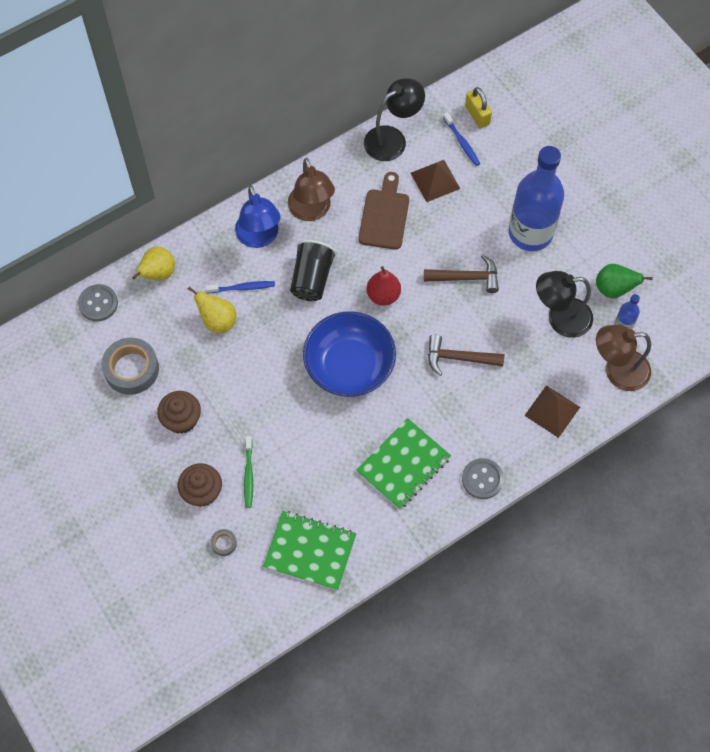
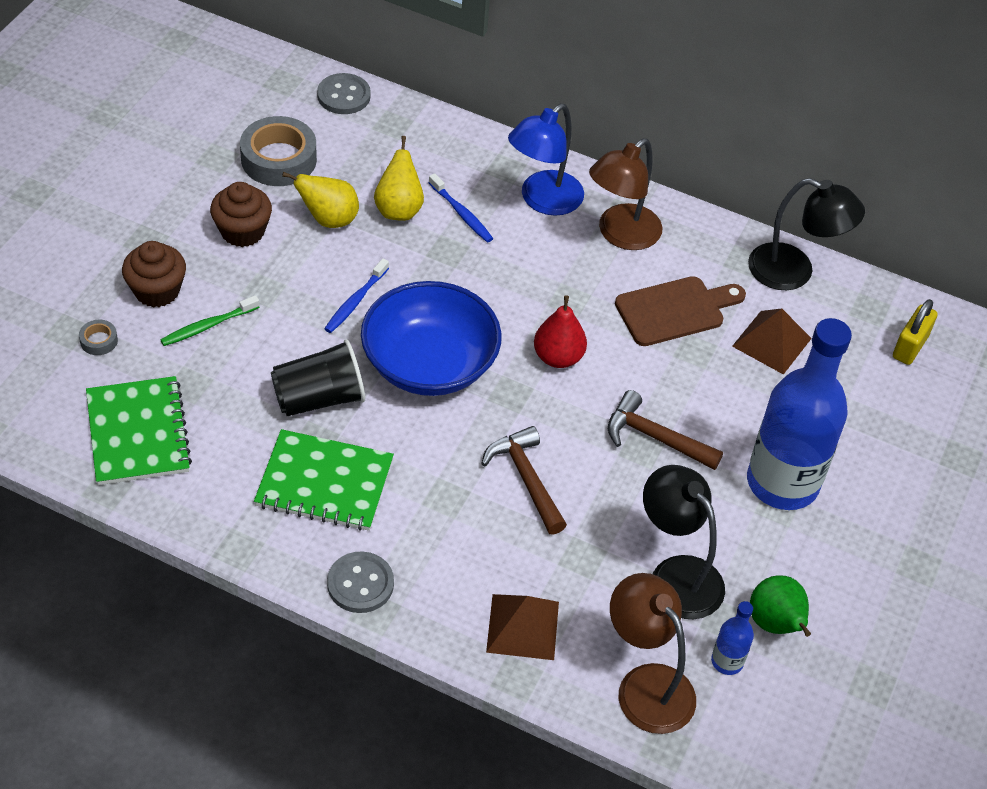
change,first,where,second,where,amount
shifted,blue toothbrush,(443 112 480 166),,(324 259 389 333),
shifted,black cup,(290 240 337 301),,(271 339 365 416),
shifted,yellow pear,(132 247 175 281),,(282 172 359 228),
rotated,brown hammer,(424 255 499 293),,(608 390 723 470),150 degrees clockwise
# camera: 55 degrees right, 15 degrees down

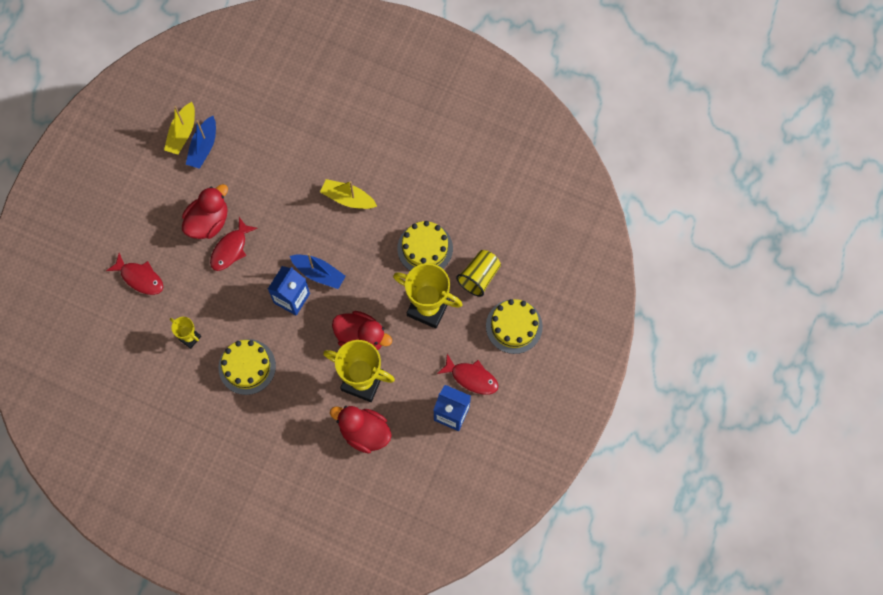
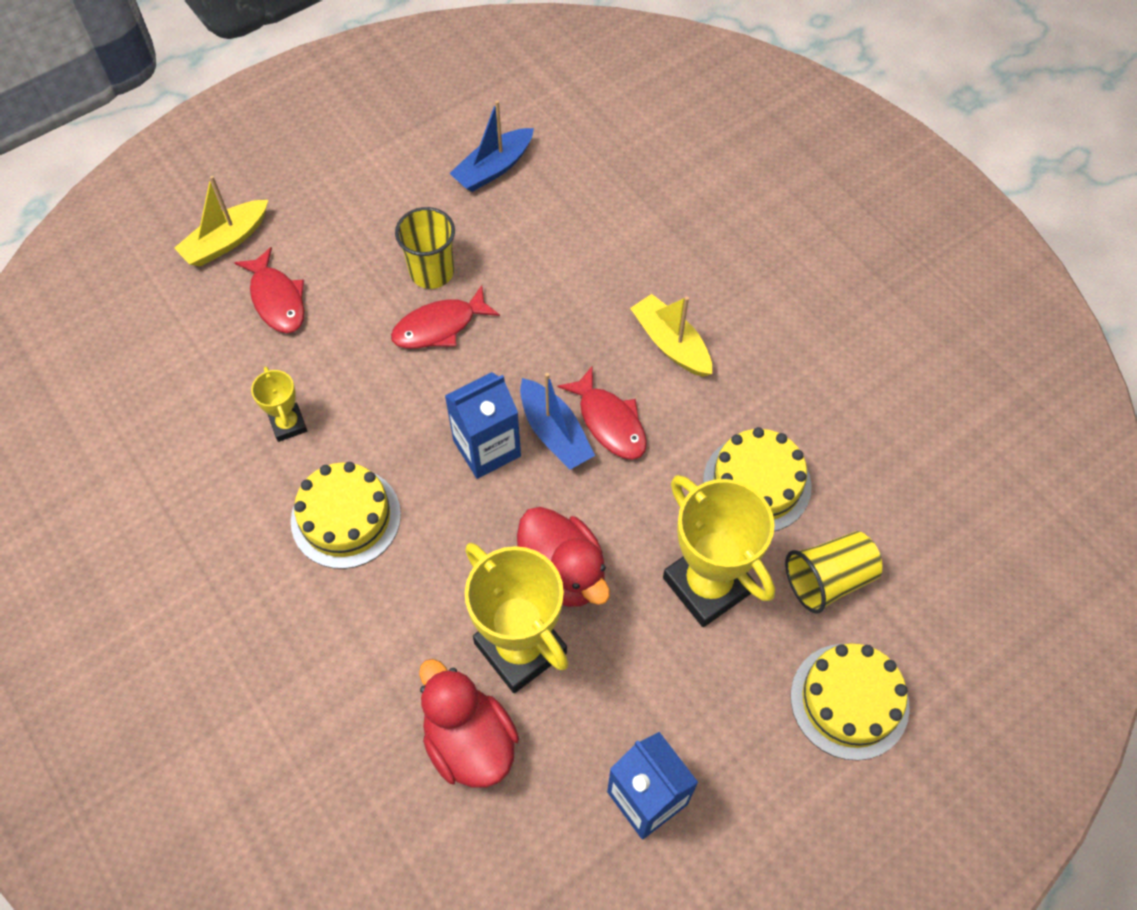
change,first,where,second,where,amount
shifted,yellow boat,(164 102 195 154),,(174 176 268 266),
swapped,red duck,(182 184 228 239),yellow cup,(395 207 455 289),
shifted,red fish,(437 354 499 395),,(557 367 647 460),
# camera: 30 degrees right, 10 degrees down

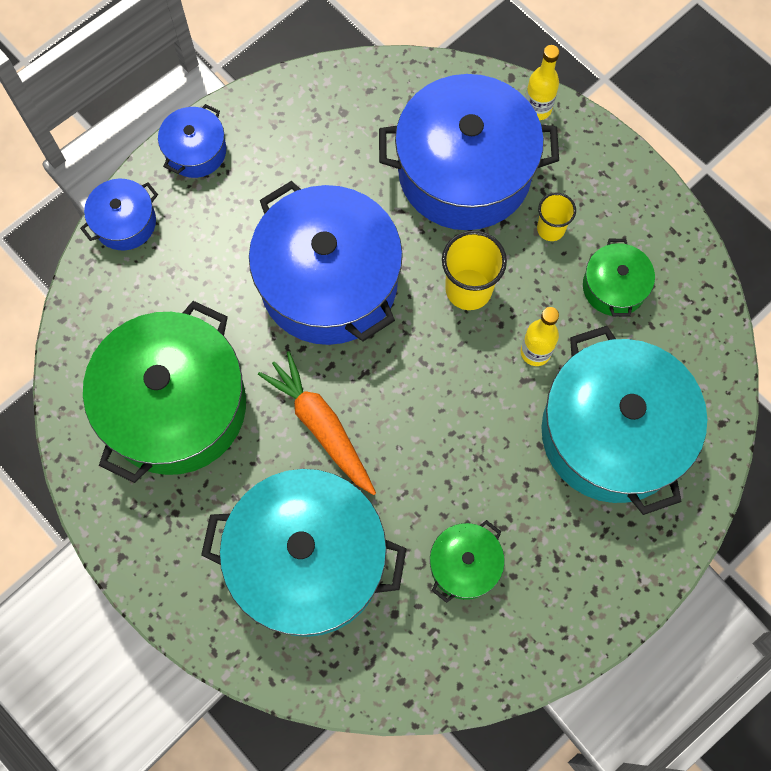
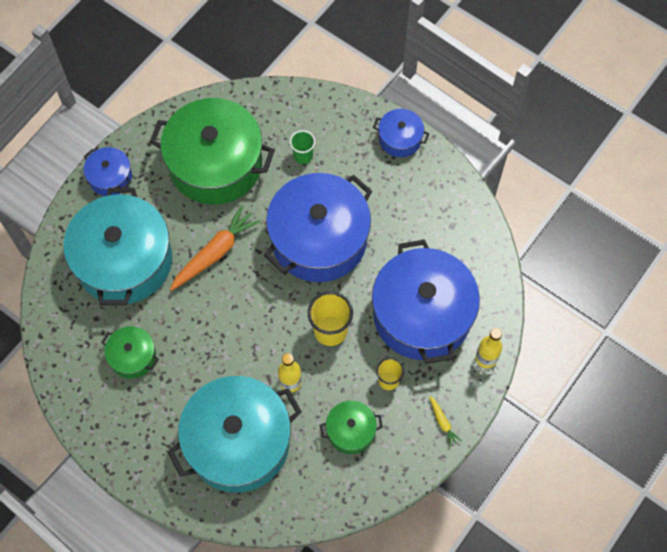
change,first,where,second,where,amount
shifted,blue pot,(80 179 158 250),,(84 147 132 196),
new,,,green cup,(290 130 315 164),
new,,,yellow carrot,(429 396 461 447),
# camera: 80 degrees right, 5 degrees down

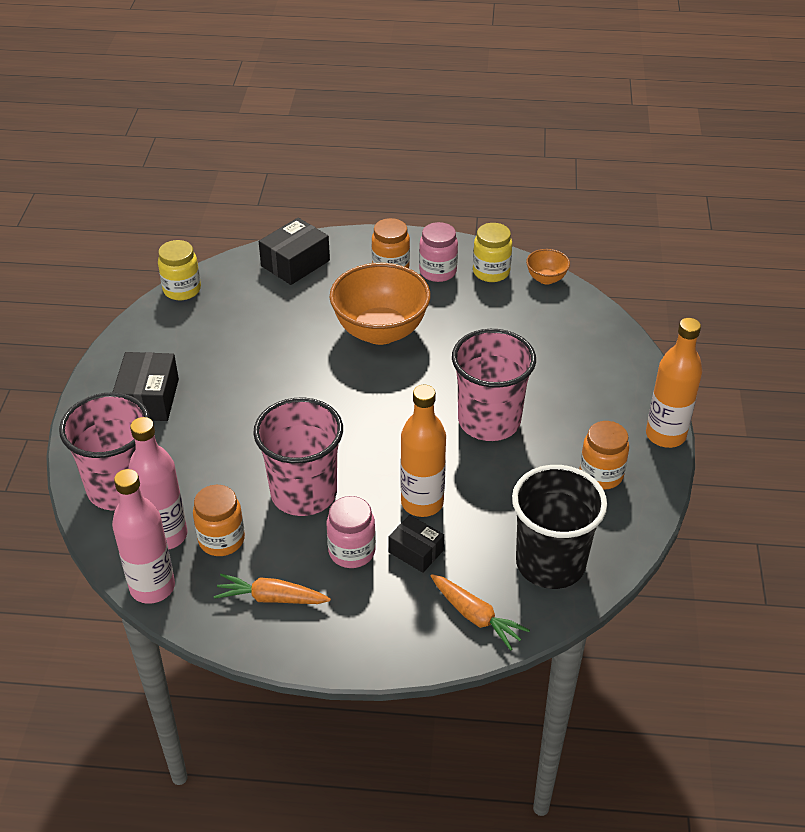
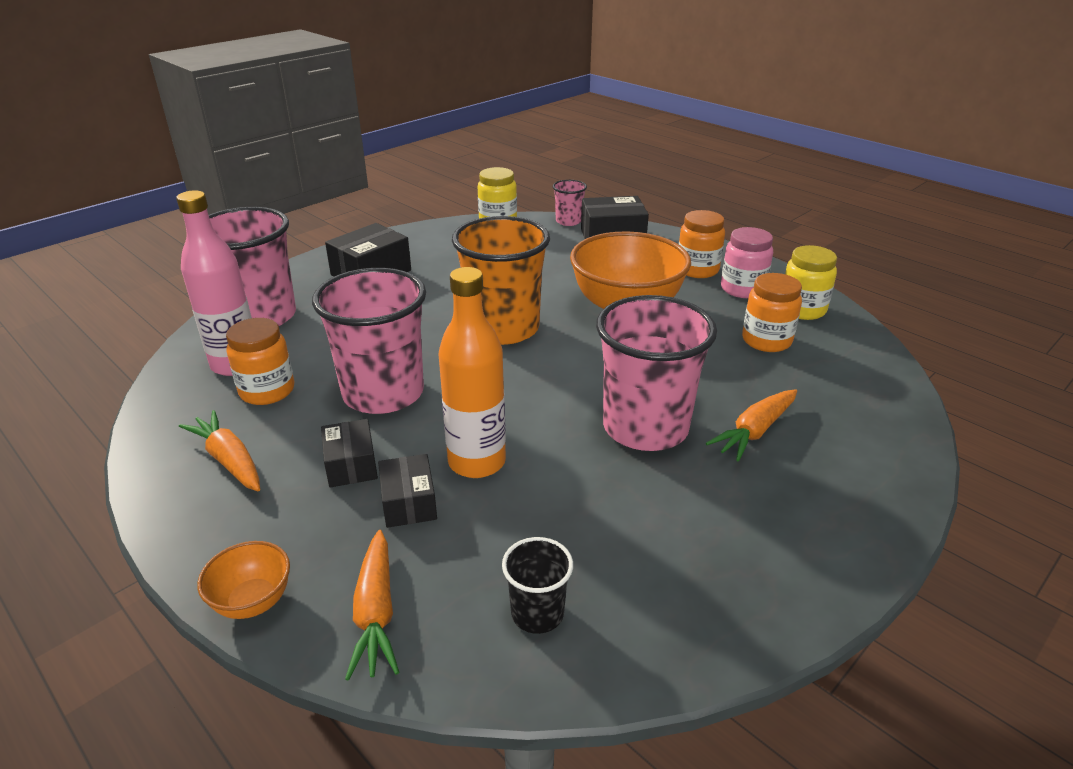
change,first,where,second,where,amount
shifted,orange bowl,(526 249 570 284),,(197 541 290 619),
gone,orange bottle,(646 318 702 448),,,
shifted,orange jar,(579 421 629 490),,(742 273 802 352),
scaled,black cup,(512 465 607 589),,(502 537 573 634),x0.47
gone,pink bottle,(112 469 175 604),,,
swapped,pink jar,(326 496 376 568),black box,(321 419 378 488),
new,,,pink cup,(553 180 587 226),
new,,,orange cup,(452 216 550 345),
new,,,orange carrot,(706 389 797 462),
# camera: 40 degrees right, 10 degrees down

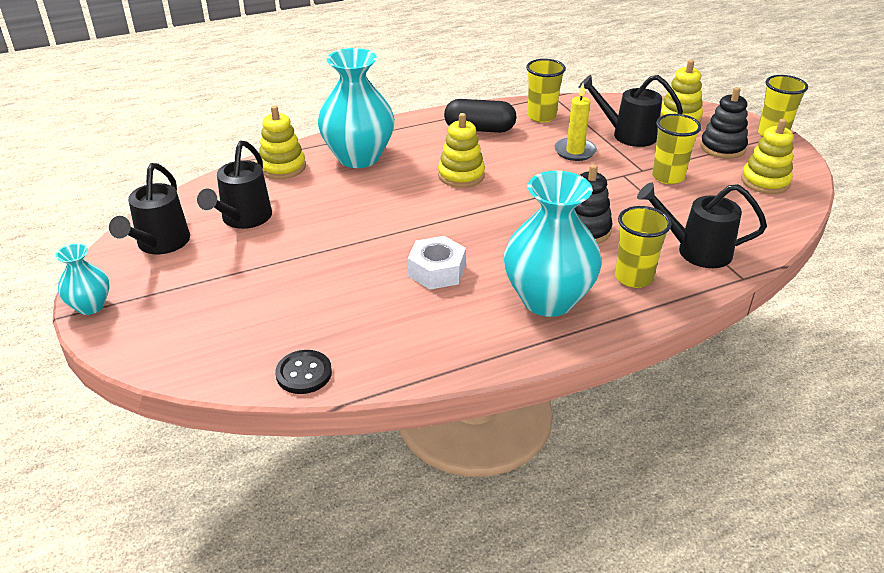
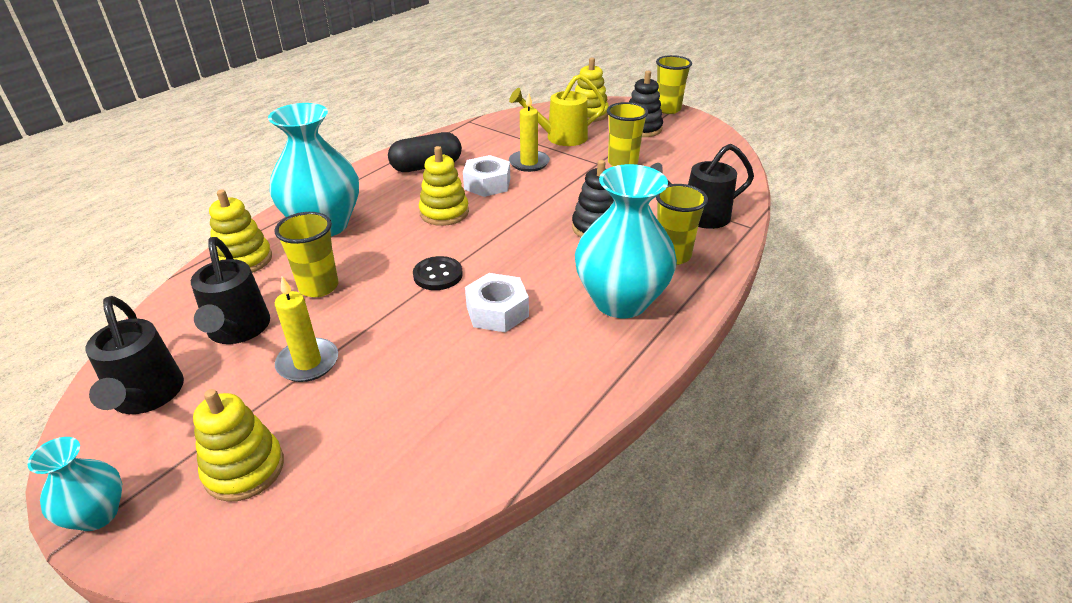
change,first,where,second,where,amount
shifted,yellow cup,(526 59 566 123),,(274 212 339 297),
repainted,black watering can,(578 75 683 147),yellow watering can,(509 74 606 146),
shifted,yellow stacking toy,(741 119 794 194),,(193 389 284 502),
shifted,black button,(275 350 332 394),,(413 256 463 290),
new,,,white nut,(463 155 510 197),
new,,,yellow candle,(275 277 338 382),
# camera: 30 degrees left, 0 degrees up

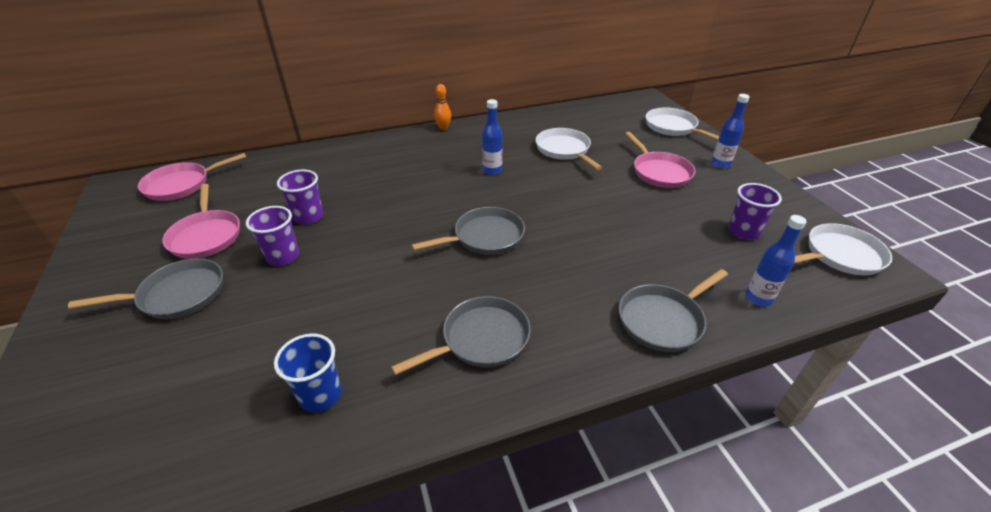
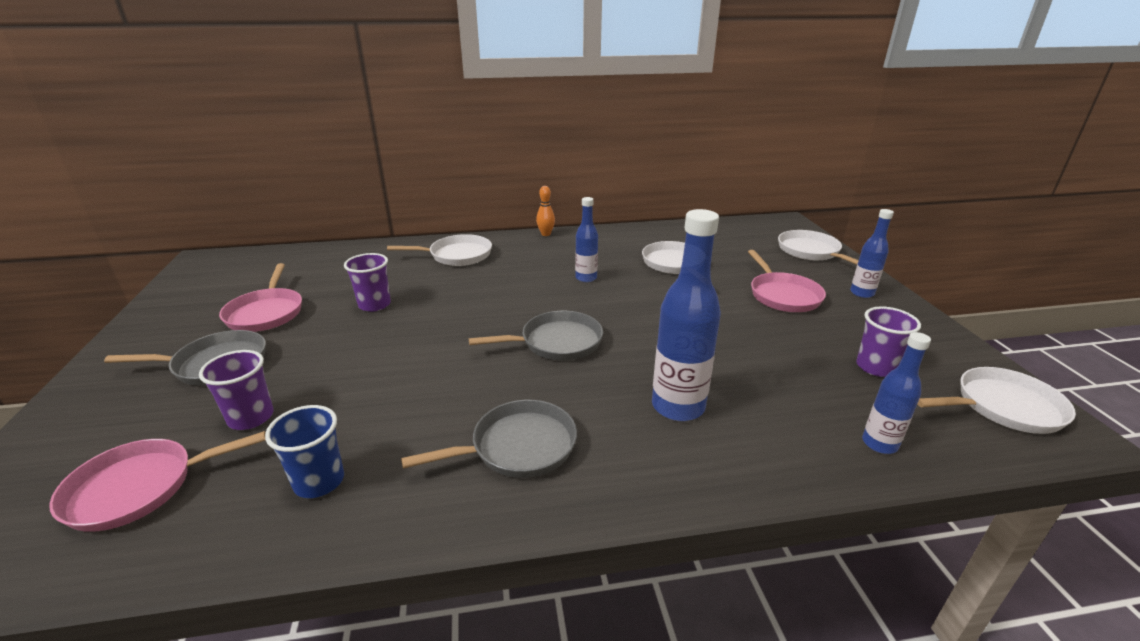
change,first,where,second,where,amount
shifted,pink pan,(138 153 246 201),,(49 431 266 532),
shifted,purple cup,(246 206 299 266),,(199 350 274 430),
gone,grey pan,(619 269 728 352),,,
new,,,blue bottle,(652 209 721 421),
new,,,white pan,(387 234 492 266),
# camera: 10 degrees right, 10 degrees down

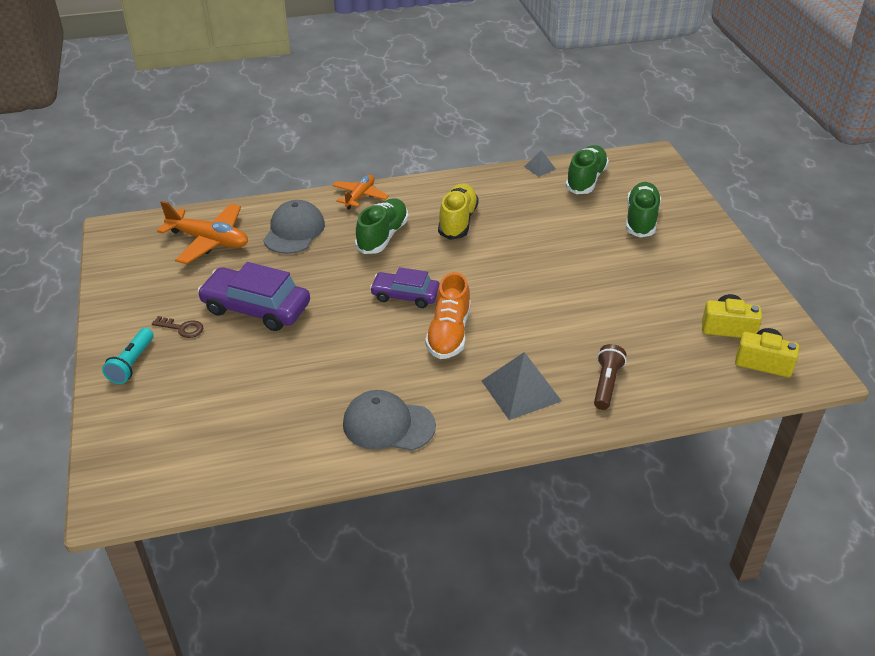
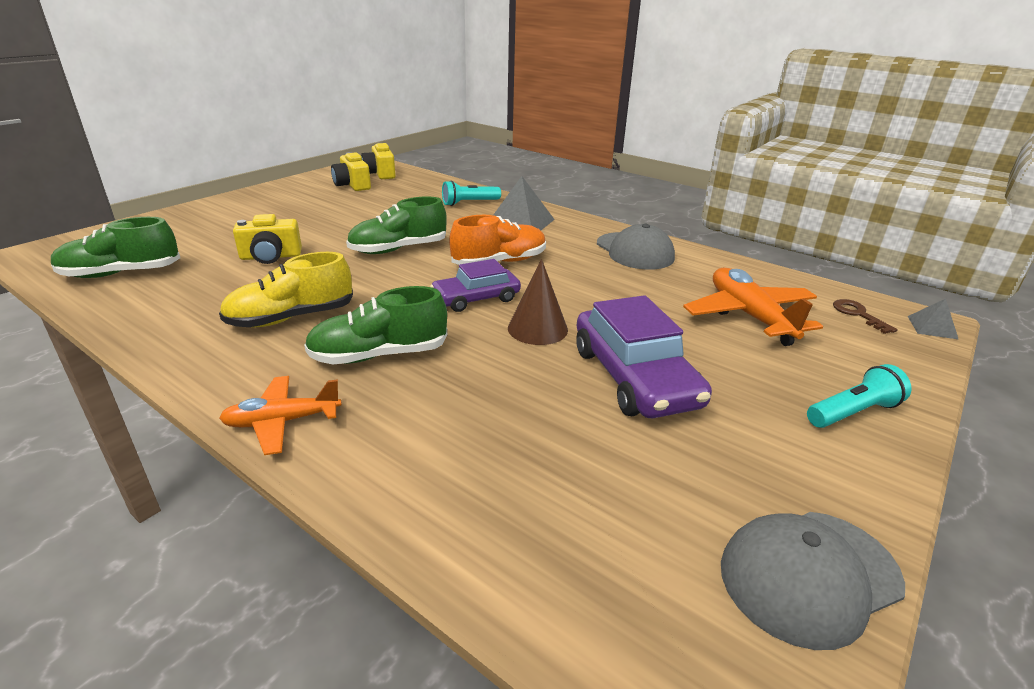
change,first,where,second,where,amount
shifted,grey pyramid,(524 150 556 177),,(908 299 958 339),
shifted,green shoe,(626 182 661 238),,(346 196 447 254),
shifted,grey cap,(263 200 325 254),,(721 512 905 650),
shifted,orange plane,(157 201 248 264),,(683 268 823 346),
rotated,purple car,(370 267 440 308),,(430 259 521 312),90 degrees clockwise
shifted,brown key,(152 316 203 338),,(833 299 898 334),
repainted,brown flashlight,(594 344 626 410),turquoise flashlight,(442 180 501 206),
new,,,yellow camera,(233 214 302 264),
new,,,brown cone,(508 259 568 345),
# camera: 130 degrees left, 10 degrees down

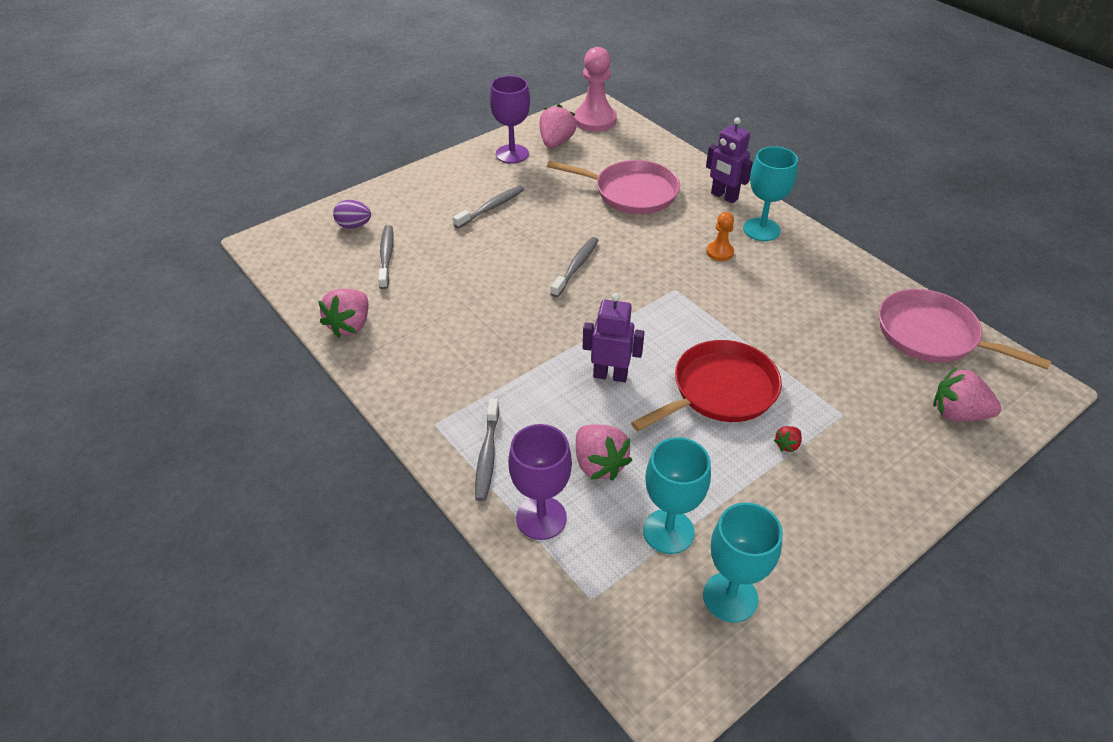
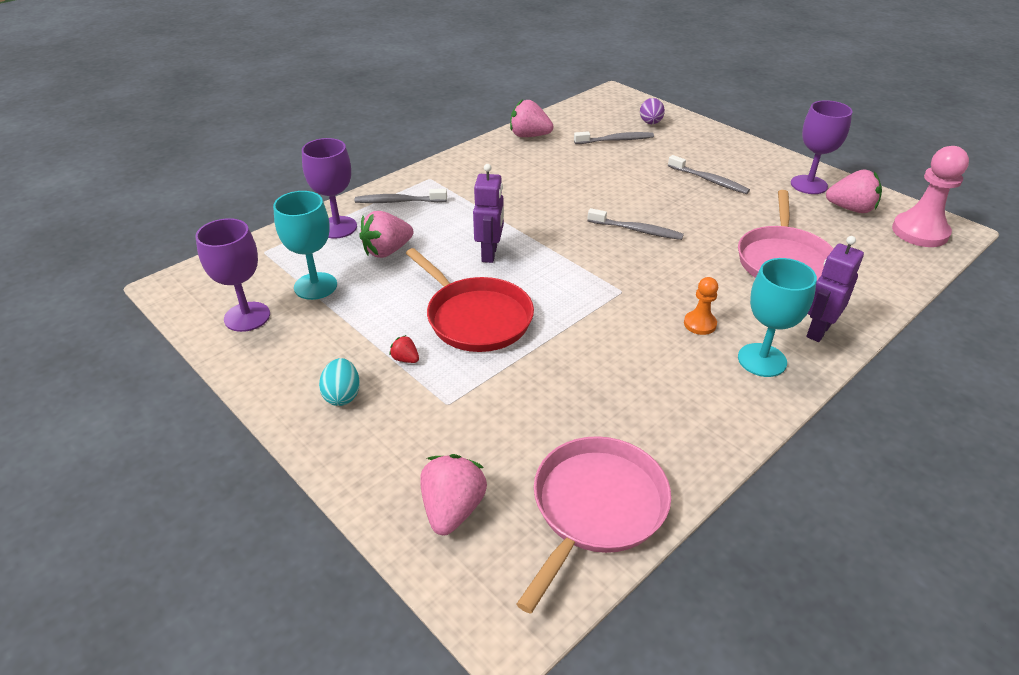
change,first,where,second,where,amount
repainted,turquoise goblet,(703 502 783 623),purple goblet,(196 218 270 332),
new,,,turquoise egg,(319 358 360 406),
# camera: 85 degrees right, 5 degrees down

